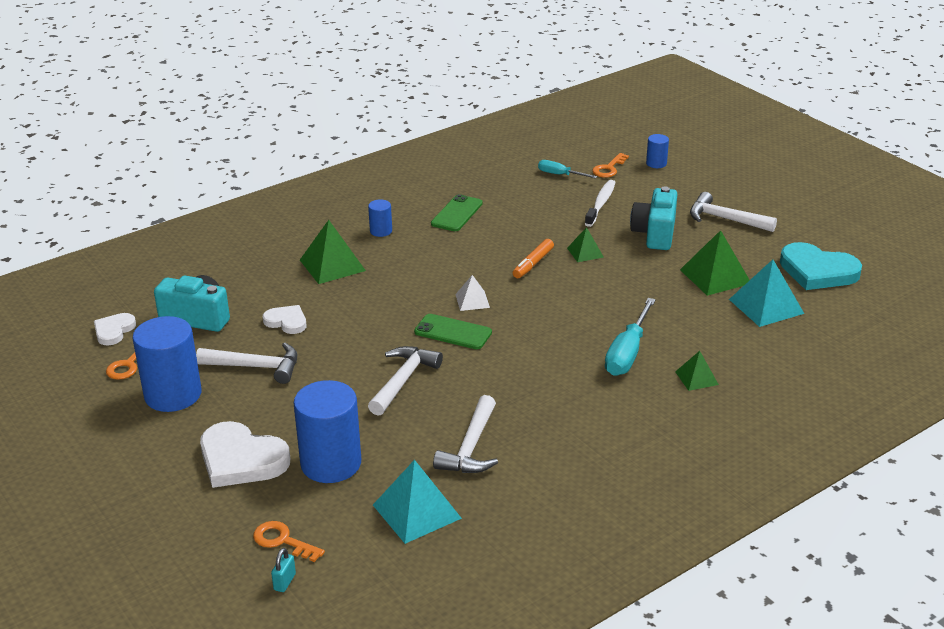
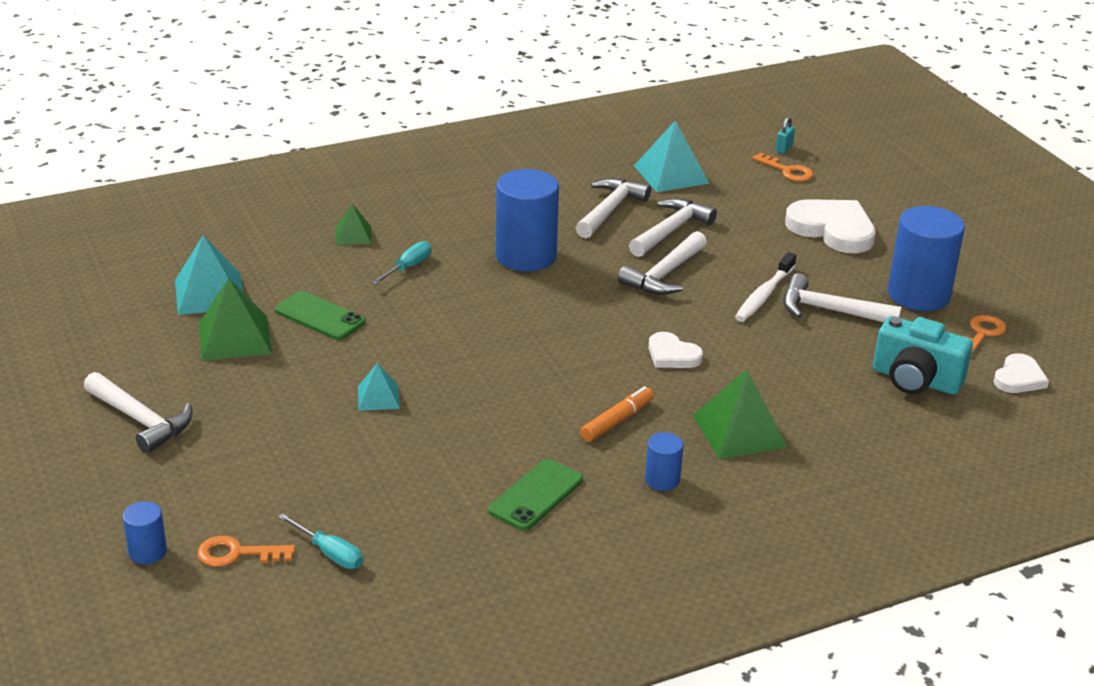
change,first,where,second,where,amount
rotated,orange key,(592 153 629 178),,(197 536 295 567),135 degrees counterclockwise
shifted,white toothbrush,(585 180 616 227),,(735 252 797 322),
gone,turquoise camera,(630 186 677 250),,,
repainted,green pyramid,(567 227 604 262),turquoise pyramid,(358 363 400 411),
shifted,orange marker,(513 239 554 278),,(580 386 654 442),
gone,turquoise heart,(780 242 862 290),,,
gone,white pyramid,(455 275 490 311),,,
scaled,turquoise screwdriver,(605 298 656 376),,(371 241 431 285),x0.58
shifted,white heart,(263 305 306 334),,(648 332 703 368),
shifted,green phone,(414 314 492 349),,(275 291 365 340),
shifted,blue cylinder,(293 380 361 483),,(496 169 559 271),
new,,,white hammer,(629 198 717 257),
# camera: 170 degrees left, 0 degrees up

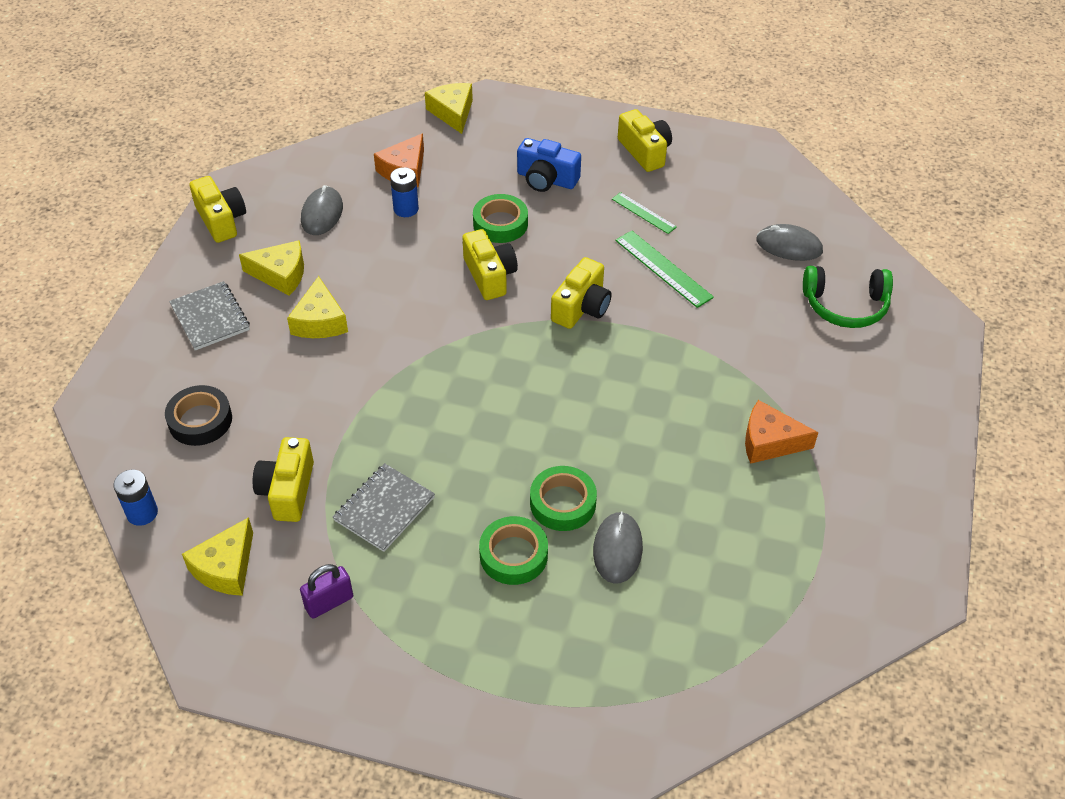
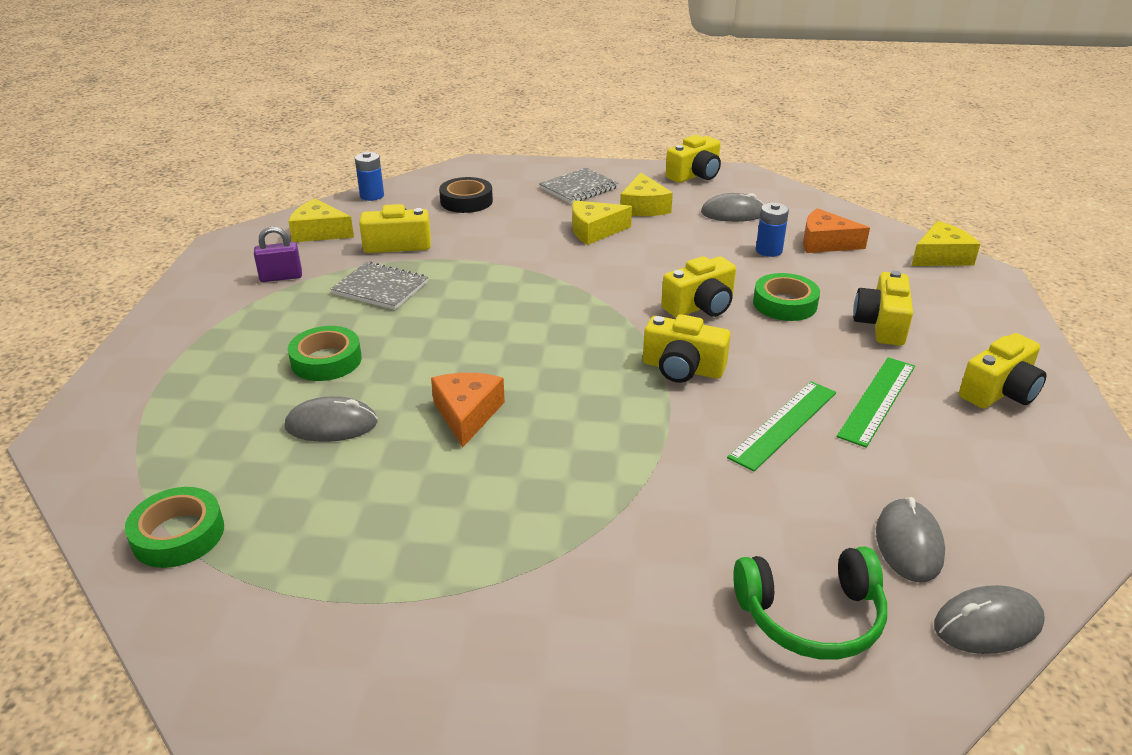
change,first,where,second,where,amount
repainted,blue camera,(517 138 581 192),yellow camera,(853 270 913 346),
scaled,green ruler,(612 192 677 234),,(837 357 915 448),x1.57
rotated,green headphones,(803 266 893 328),,(733 546 887 660),90 degrees counterclockwise
shifted,orange cheese,(745 400 818 464),,(431 373 505 447),
shifted,green tape,(530 466 597 531),,(125 487 224 568),
rotated,purple padlock,(300 564 353 619),,(254 226 302 282),60 degrees counterclockwise
new,,,grey mouse,(934 585 1045 654),
# camera: 80 degrees right, 15 degrees down

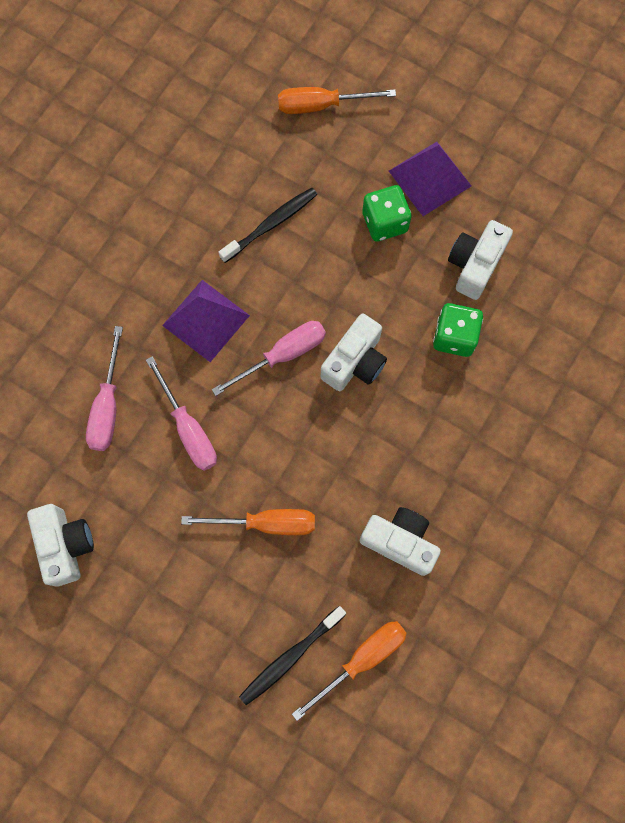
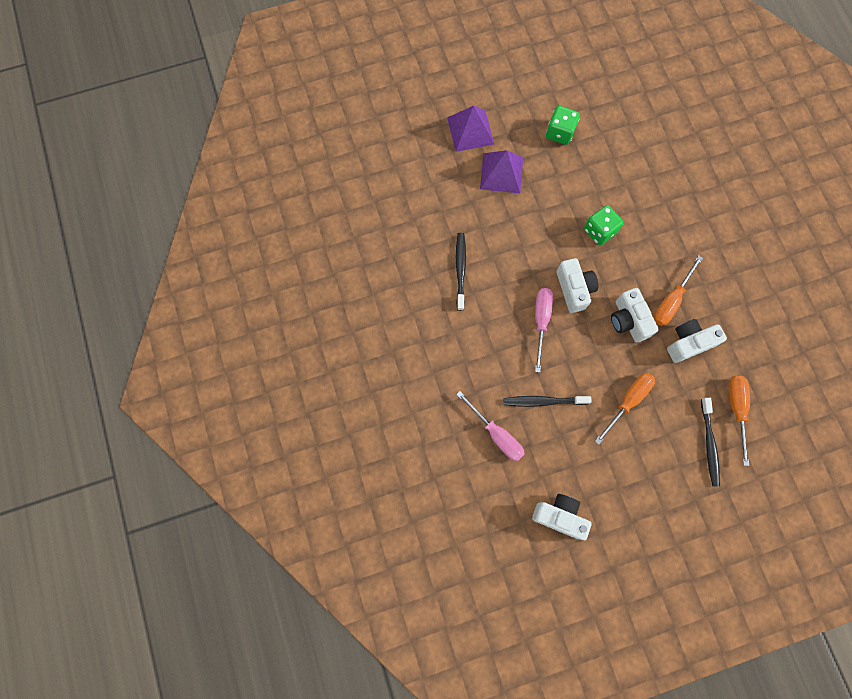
change,first,where,second,where,amount
shifted,orange screwdriver,(278 87 396 114),,(654 255 703 326),
shifted,green dice,(362 185 412 242),,(546 106 580 145),
shifted,white camera,(448 220 513 300),,(611 288 659 342),
shifted,purple pyramid,(162 280 250 362),,(447 106 495 152),
swapped,pink screwdriver,(146 356 217 471),black toothbrush,(504 396 592 407),
# camera: 50 degrees left, 0 degrees up

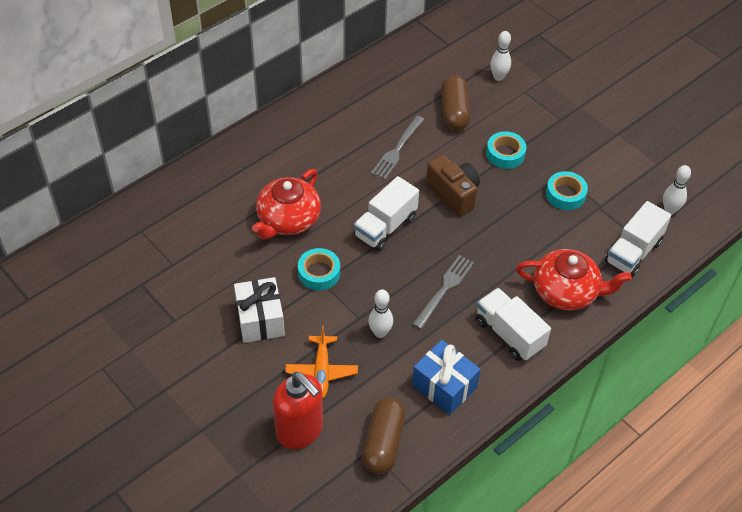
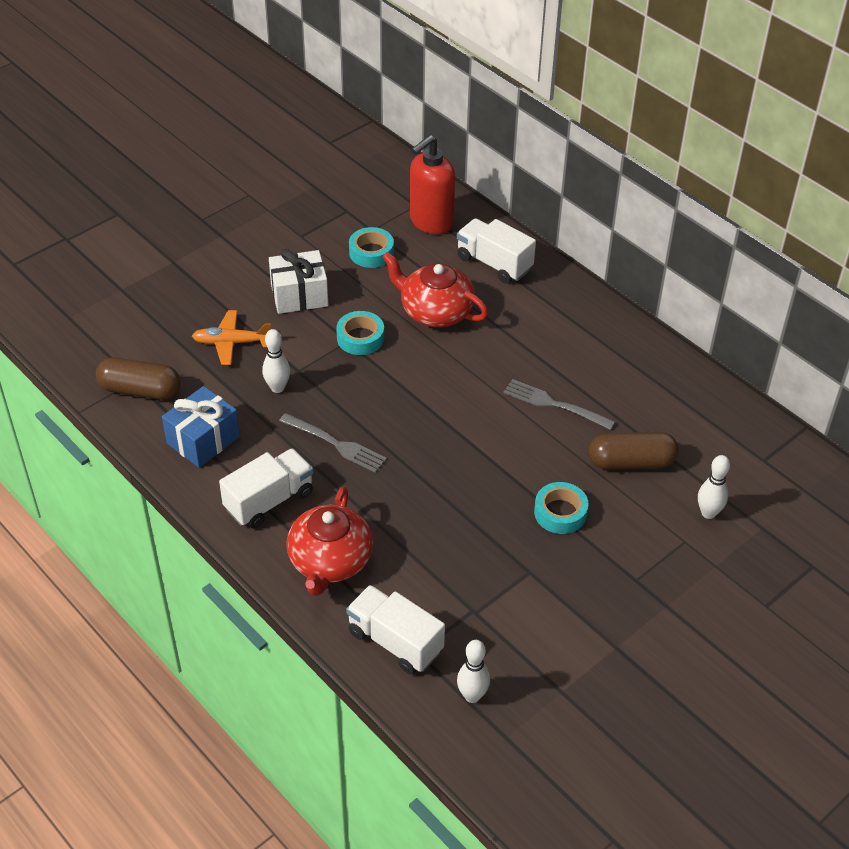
change,first,where,second,where,amount
gone,brown camera,(426 155 480 217),,,
shifted,turquoise tape,(546 171 588 210),,(349 227 394 268),
shifted,white truck,(354 176 419 251),,(457 218 536 284),
shifted,red soap dispenser,(273 372 323 449),,(410 135 455 234),
# camera: 90 degrees right, 5 degrees down

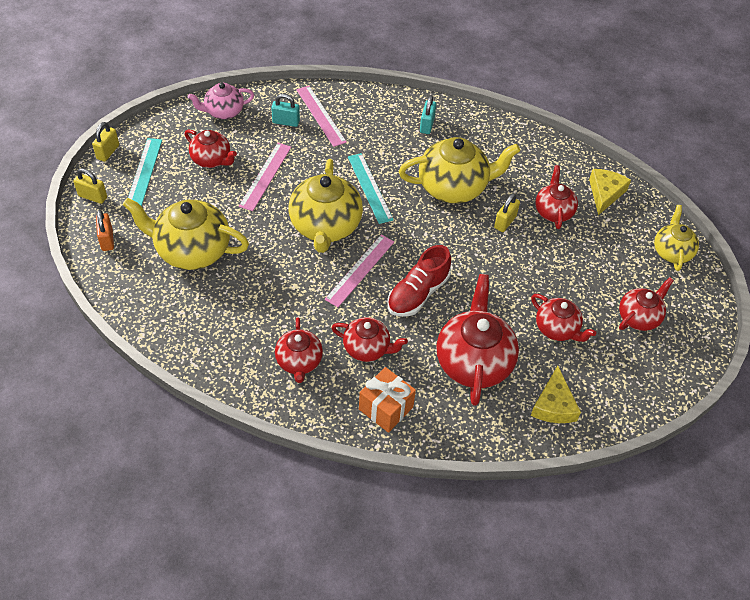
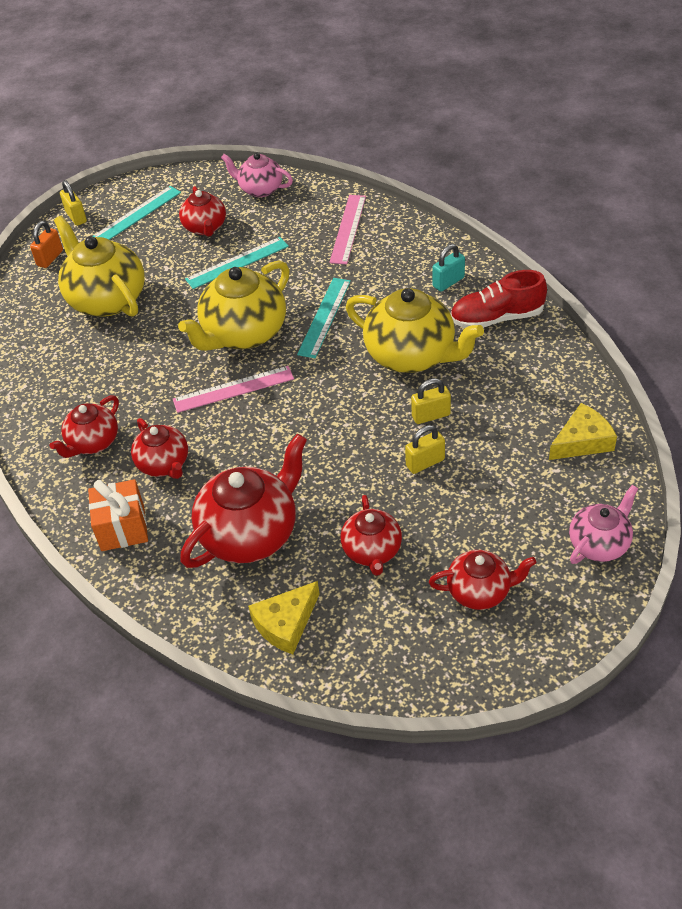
change,first,where,second,where,amount
gone,turquoise padlock,(271 94 300 127),,,
shifted,yellow padlock,(92 122 119 162),,(405 425 445 474),
repainted,pink ruler,(239 143 291 211),turquoise ruler,(185 237 289 289),
gone,red teapot,(535 165 578 229),,,
repainted,yellow teapot,(654 205 699 271),pink teapot,(569 485 638 564),
shifted,red shoe,(387 245 451 317),,(451 270 547 328),
# camera: 45 degrees right, 5 degrees down

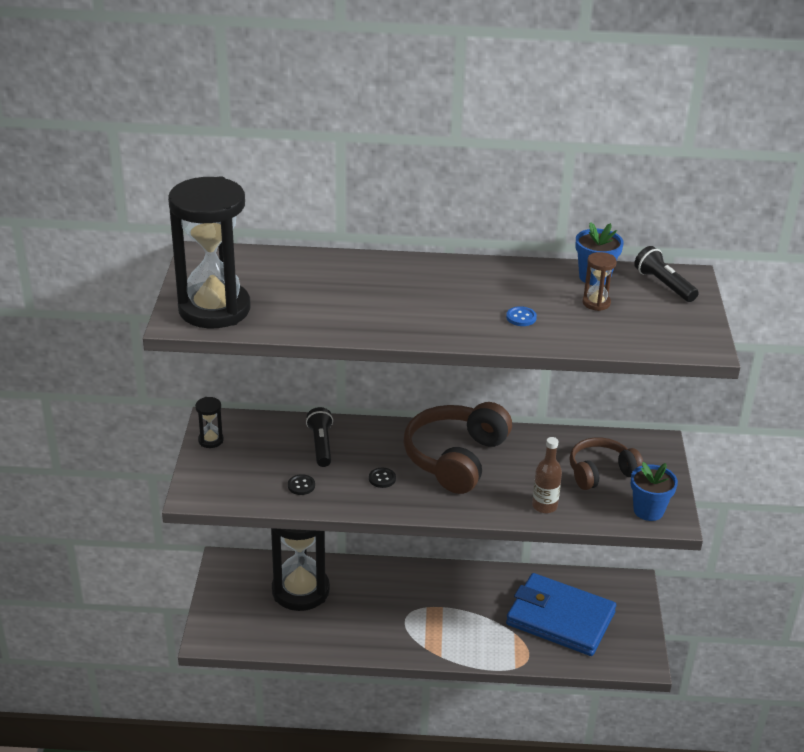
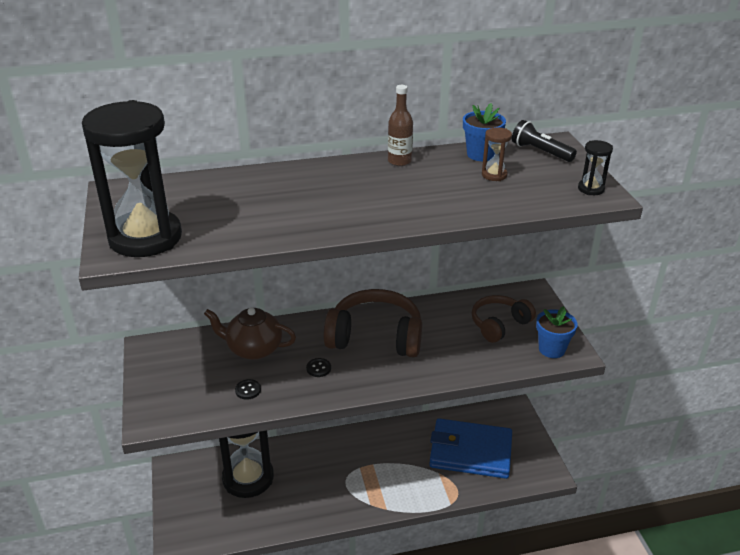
change,first,where,second,where,amount
gone,blue button,(506 306 537 326),,,
shifted,black hourglass,(195 397 224 448),,(578 140 613 195),
rotated,brown headphones,(404 402 512 494),,(324 289 422 357),90 degrees clockwise
swapped,black flashlight,(306 407 333 467),brown teapot,(204 307 296 360),
shifted,brown bottle,(532 437 562 513),,(388 85 413 166),
# camera: 15 degrees left, 0 degrees up

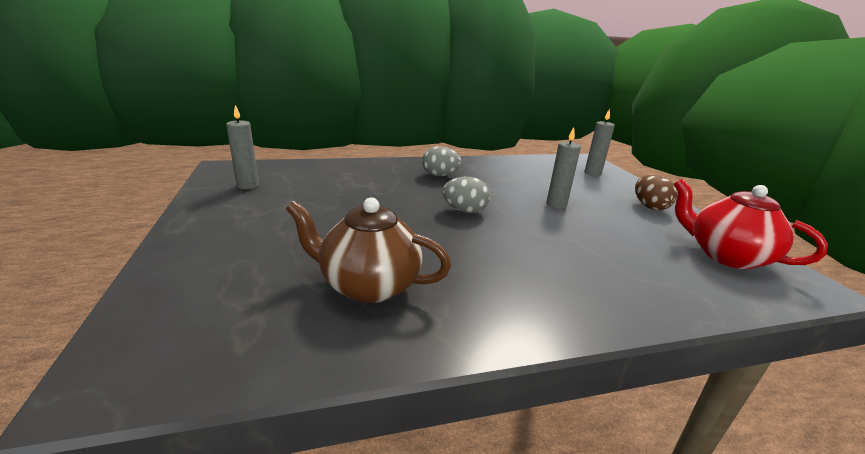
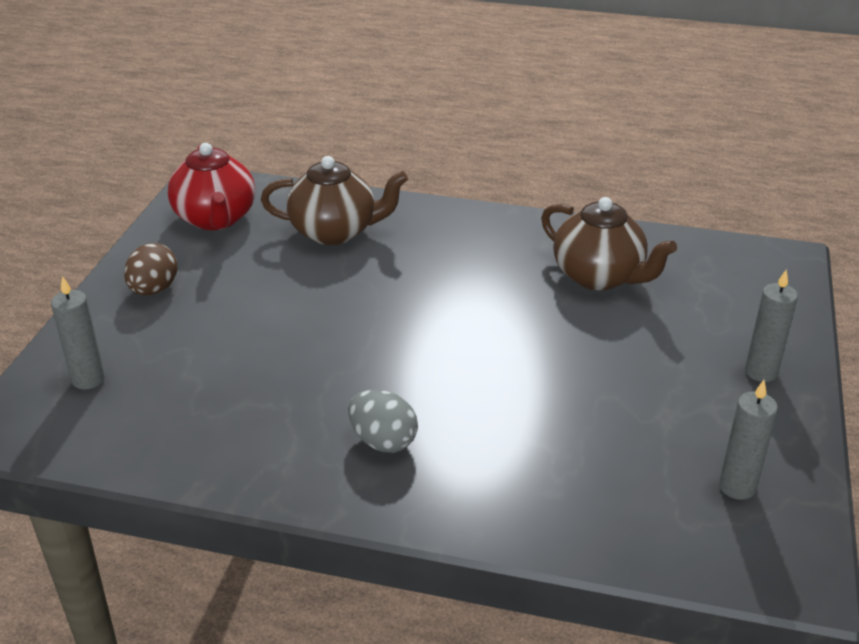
change,first,where,second,where,amount
shifted,grey candle,(547 127 581 209),,(745 269 798 382),
gone,grey egg,(442 177 490 213),,,
new,,,brown teapot,(261 156 408 245),
# camera: 150 degrees left, 10 degrees up

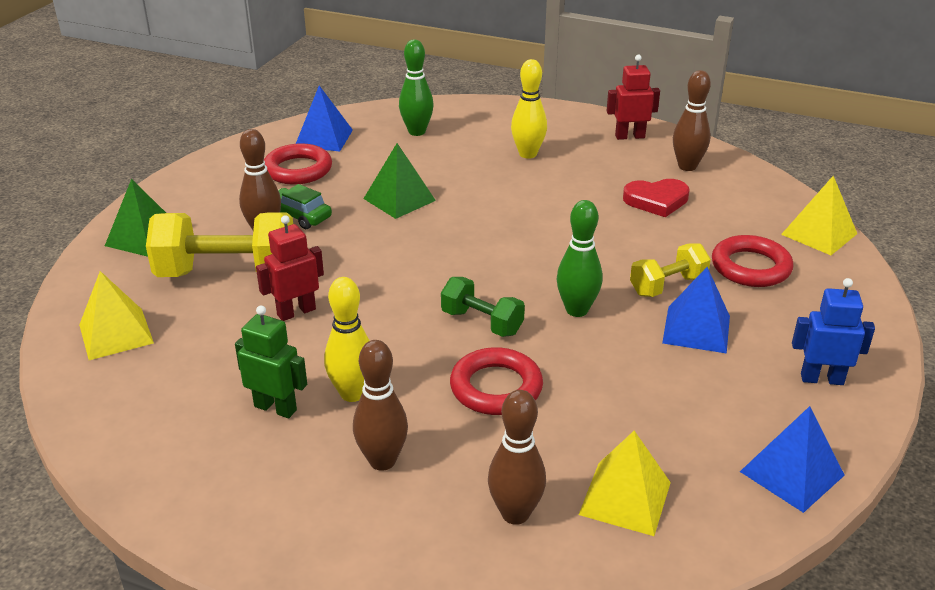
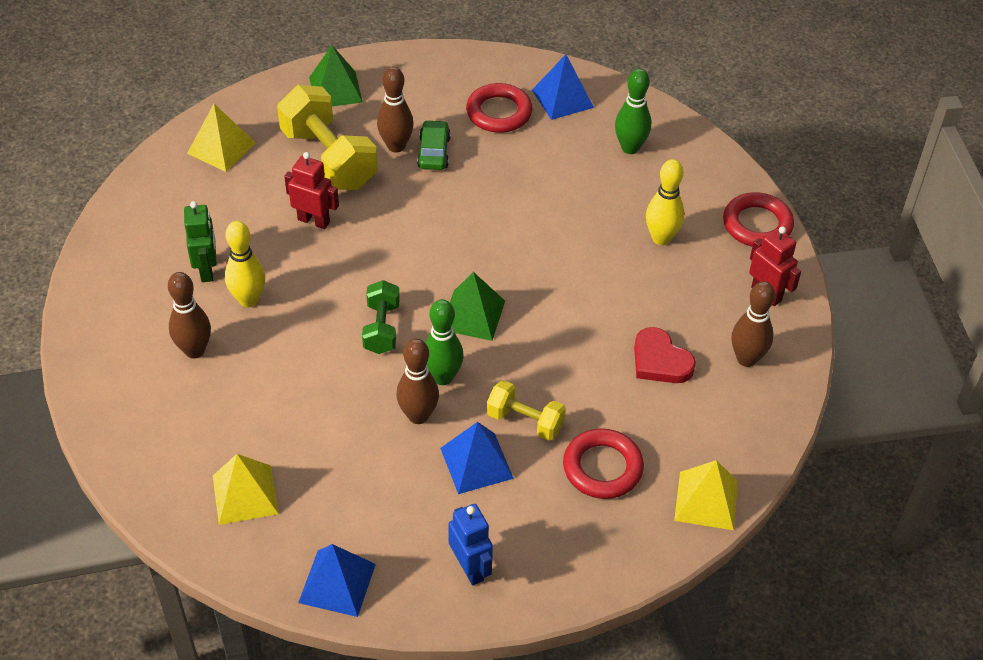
change,first,where,second,where,amount
shifted,green pyramid,(363 143 436 219),,(450 272 505 341),
shifted,red ring,(450 347 543 415),,(723 192 794 246),
shifted,brown bowling pin,(488 390 546 525),,(396 338 439 424),
# camera: 55 degrees right, 15 degrees up

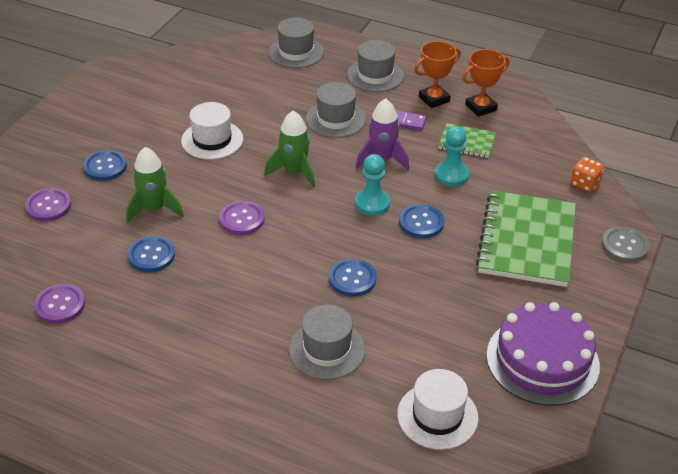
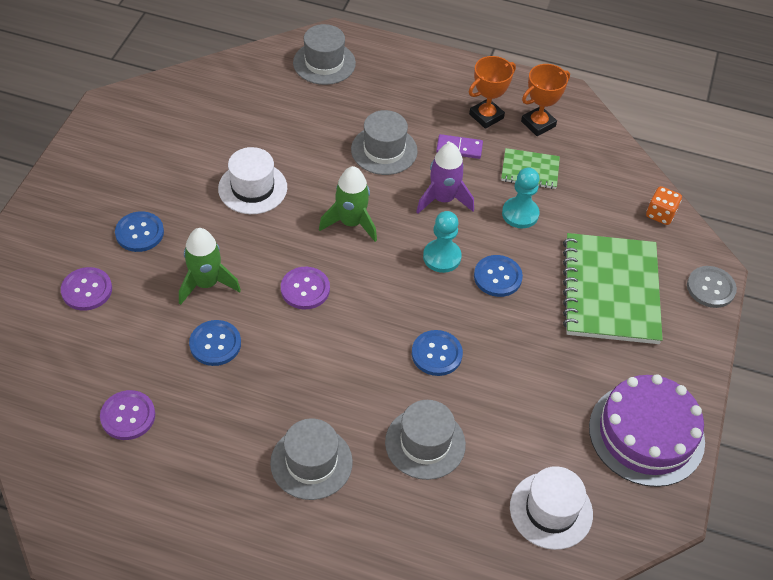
change,first,where,second,where,amount
shifted,grey hat,(347 40 404 92),,(270 418 353 500),
# camera: 10 degrees left, 10 degrees up

